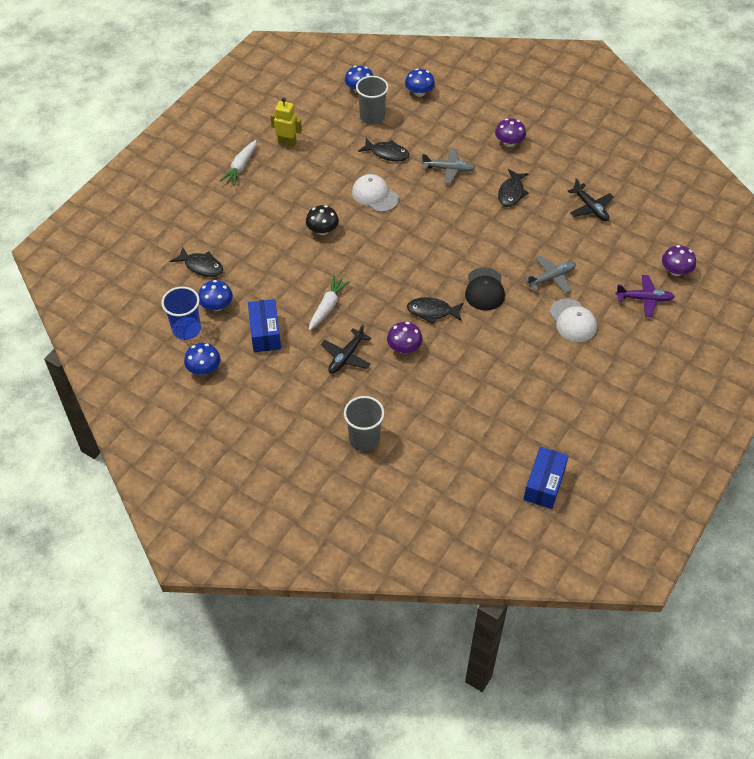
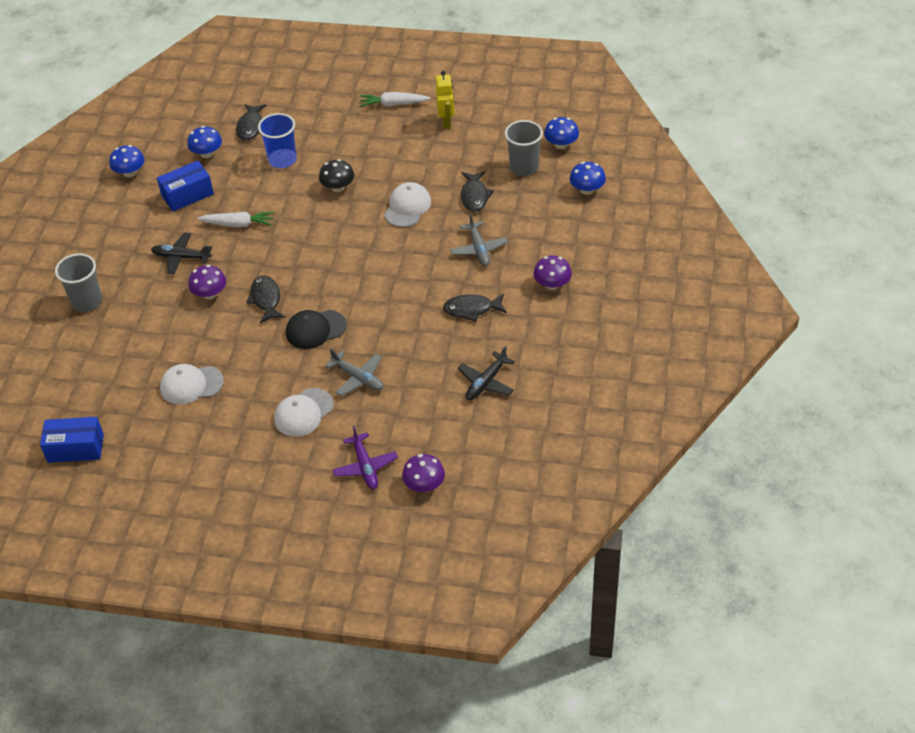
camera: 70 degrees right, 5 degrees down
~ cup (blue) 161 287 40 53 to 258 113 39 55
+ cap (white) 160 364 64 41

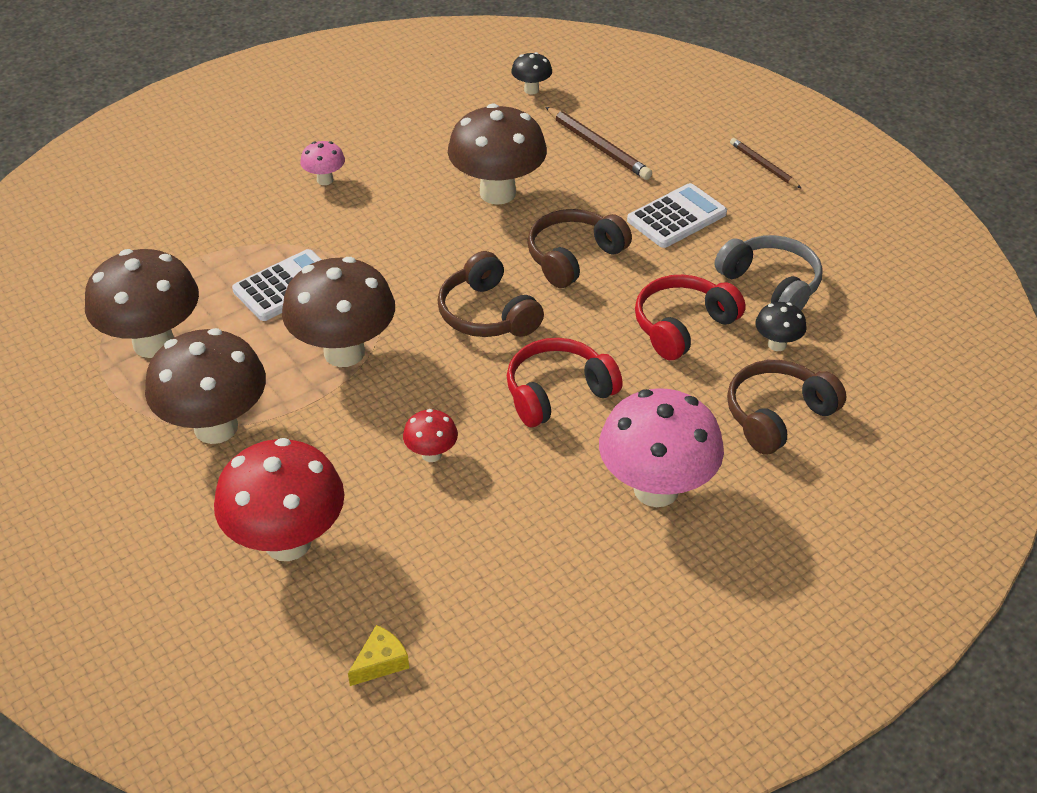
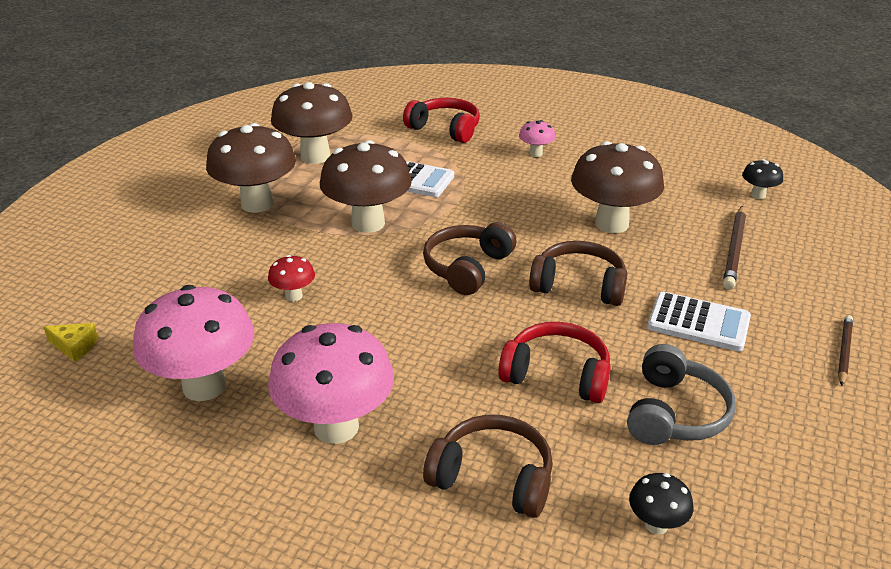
camera: 60 degrees right, 10 degrees down
- mushroom (red) 214 438 130 123
~ headphones (red) 507 338 116 89 to 403 98 77 45
~ mushroom (black) 755 302 52 49 to 629 473 64 62
+ mushroom (pink) 133 285 121 116

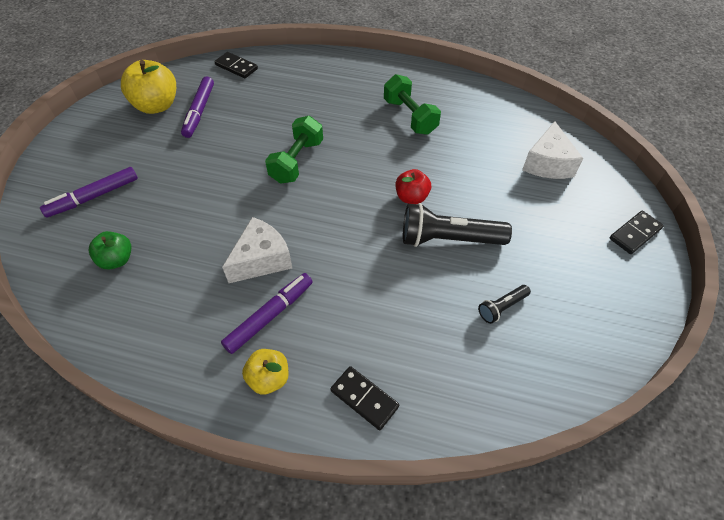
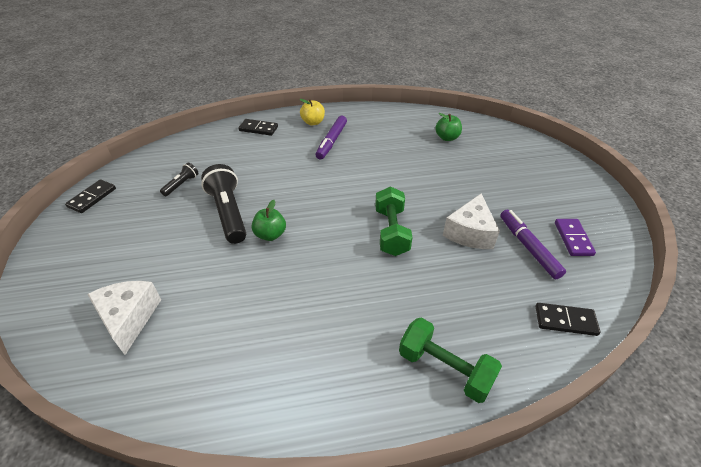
camera: 155 degrees right, 10 degrees down
- marker (purple) 40 167 98 51
~ apple (yellow) 121 60 55 54 to domino (purple) 555 219 41 37
~ cheese (white) 222 217 70 66 to 443 193 57 56
~ dumbbell (green) 384 74 57 61 to 399 318 103 85
~ apple (red) 396 169 35 35 to apple (green) 252 200 34 41
~ flashlight (black) 403 203 109 44 = 201 164 45 80 90 degrees counterclockwise
~ domino (black) 610 211 54 43 to 65 180 51 33

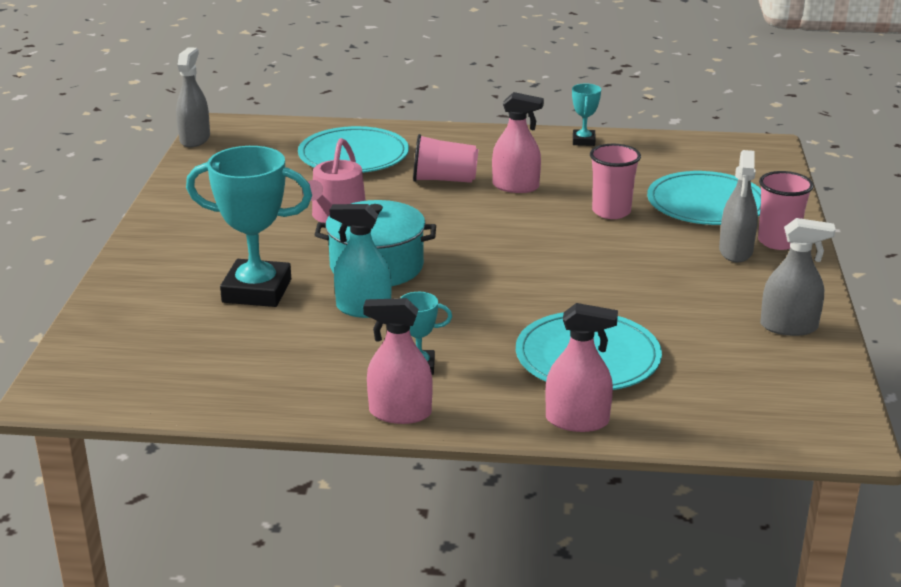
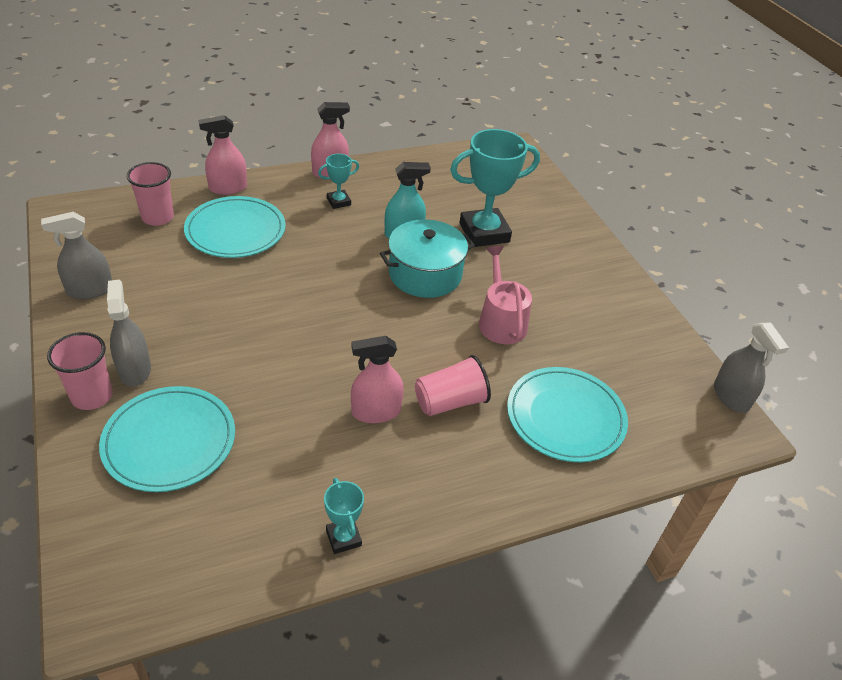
camera: 150 degrees right, 15 degrees up
~ cup (pink) 590 144 51 75 to 127 162 47 64

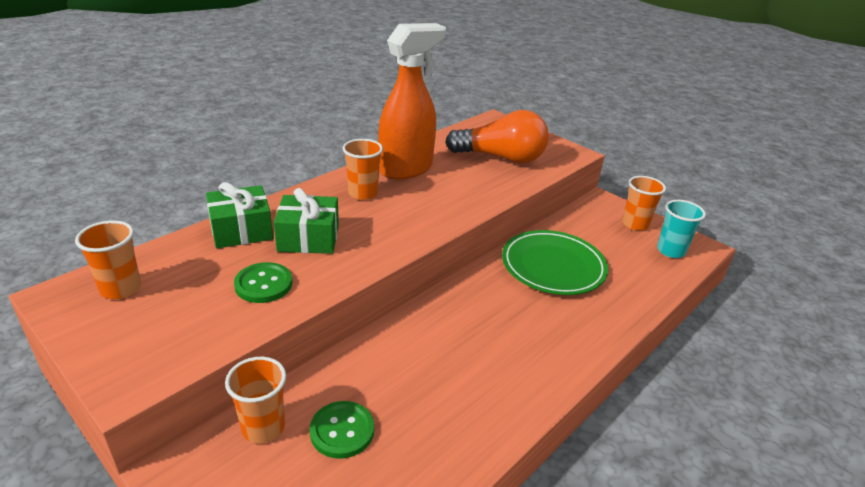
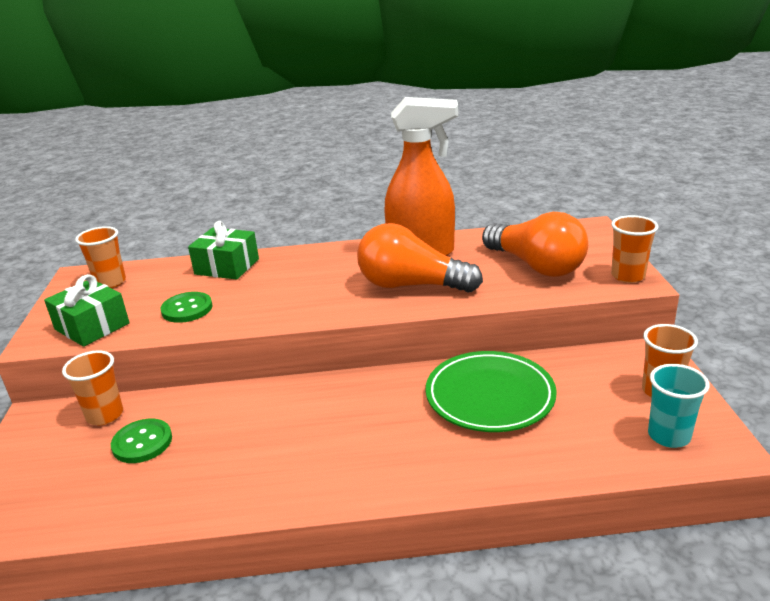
camera: 45 degrees right, 5 degrees down
~ gift (green) 274 188 65 66 to 44 274 86 73
~ cup (orange) 343 139 40 61 to 611 215 47 68
+ light bulb (orange) 357 223 126 69

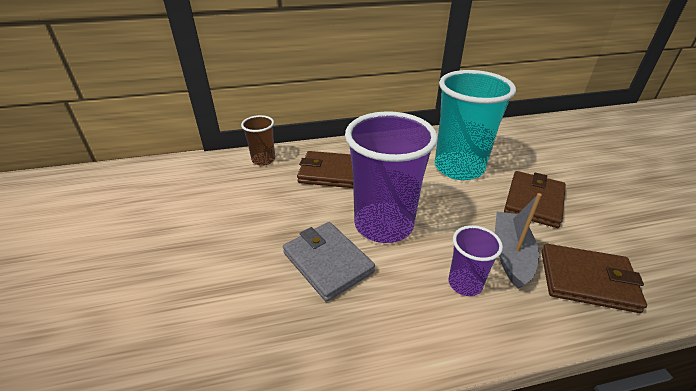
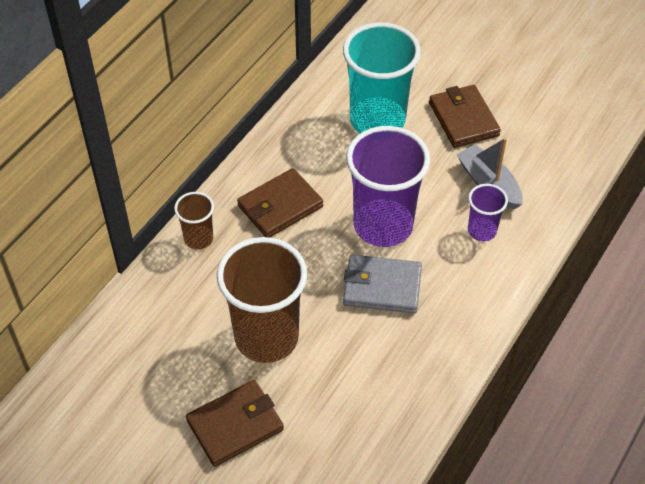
camera: 45 degrees left, 15 degrees up
~ wallet (brown) 541 244 106 69 to 186 380 98 87
+ cup (brown) 217 237 90 126

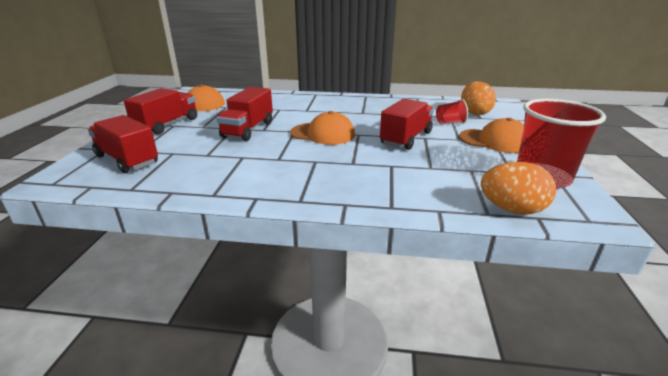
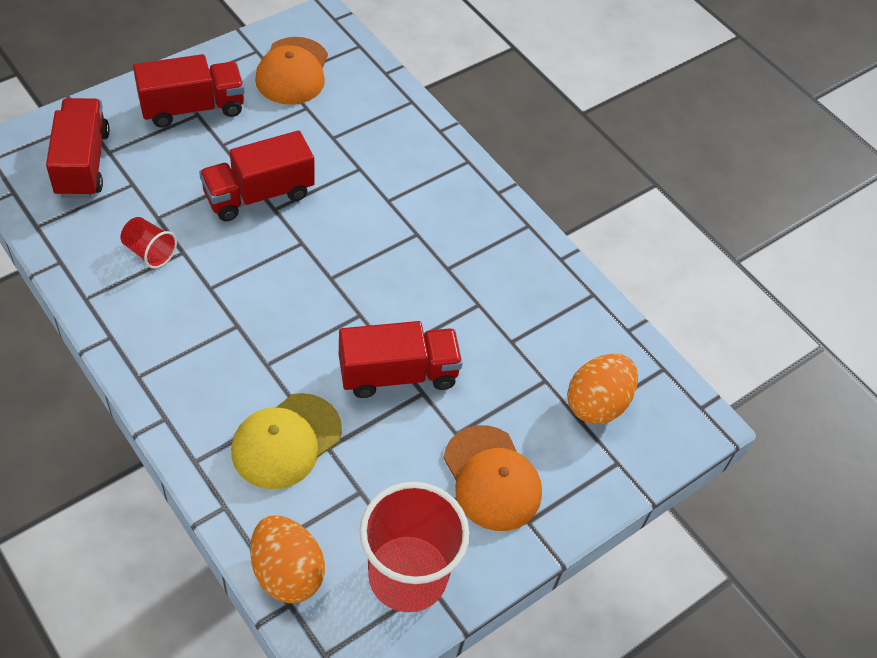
camera: 40 degrees right, 25 degrees up
- cap (orange) 290 111 65 34
~ cup (red) 436 99 32 25 to 120 217 57 52
+ cap (yellow) 231 393 111 96

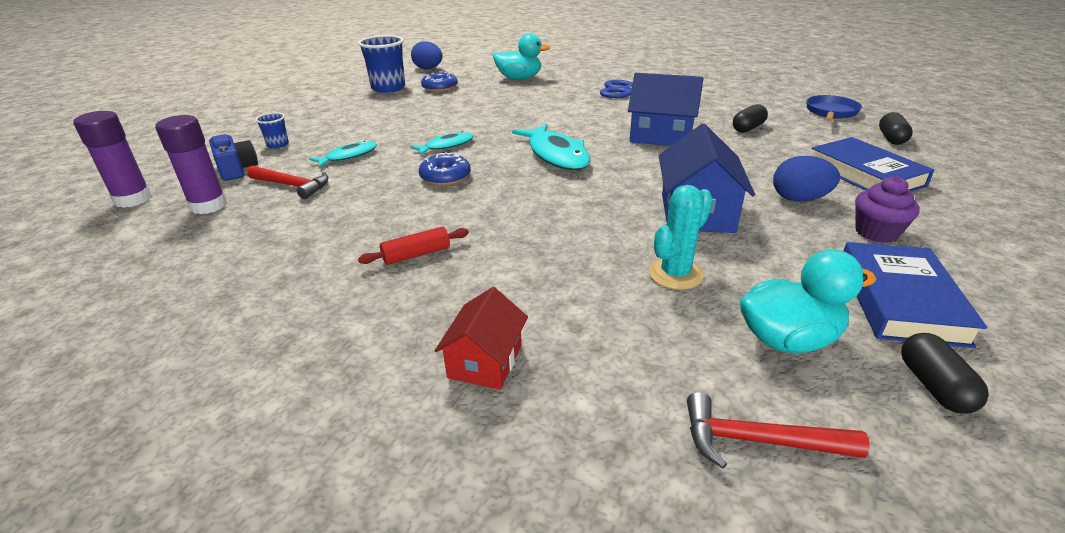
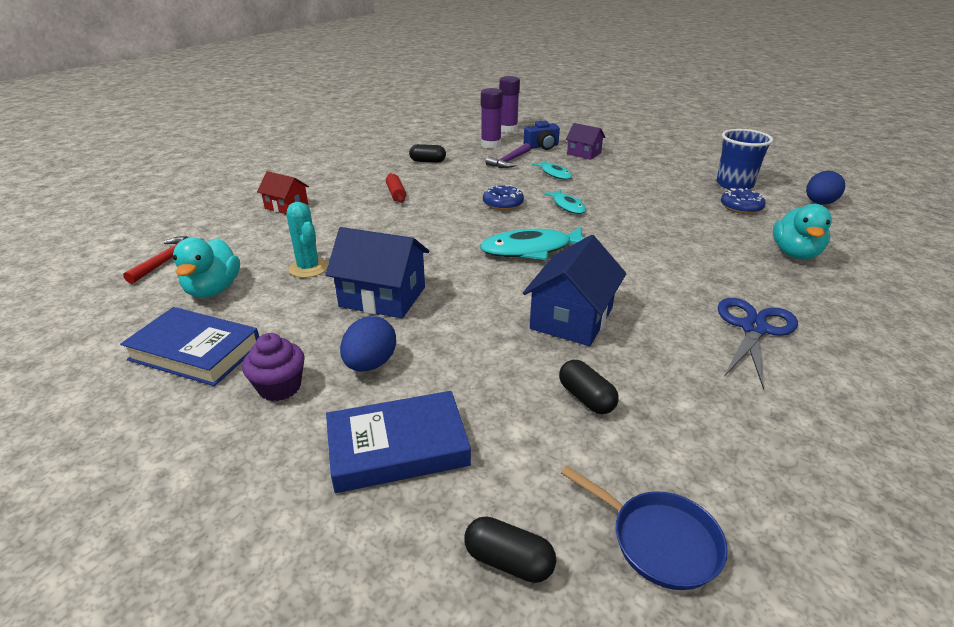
camera: 100 degrees right, 0 degrees up
~ hammer (red) 247 166 81 33 to hammer (purple) 485 143 46 25
~ cup (blue) 255 112 34 37 to house (purple) 566 123 40 37
~ capsule (black) 901 333 88 81 to 409 144 37 19

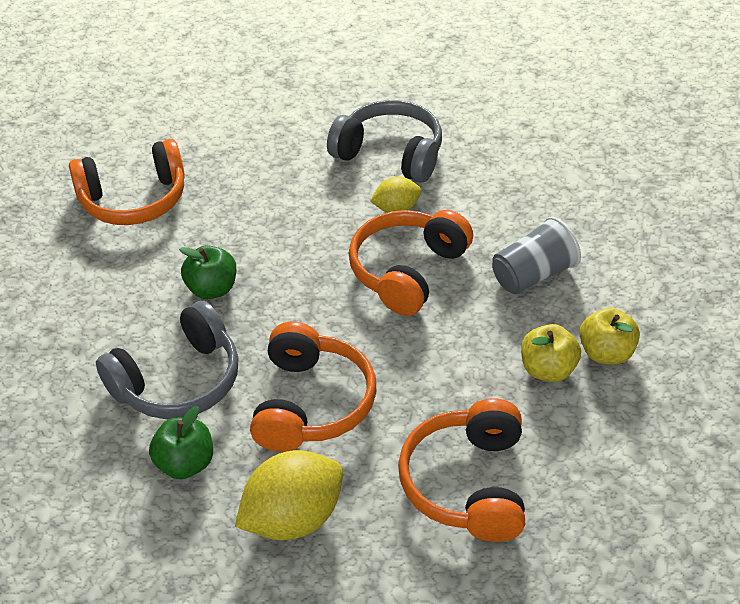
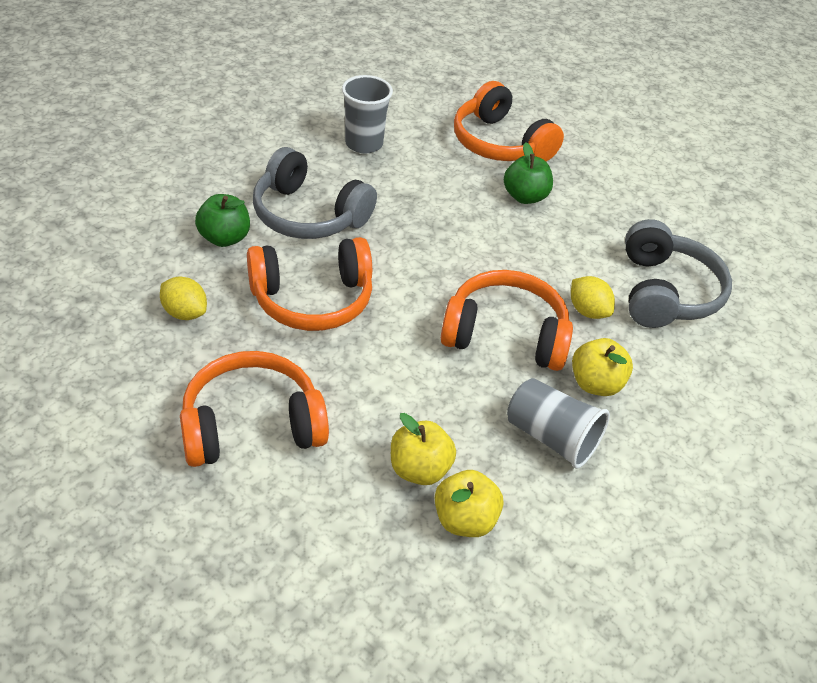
camera: 65 degrees right, 0 degrees up
~ apple (green) 179 245 57 54 to 504 142 49 62
~ lemon (yellow) 235 450 108 90 = 160 276 47 44 x0.56
+ cup (grey) 342 75 51 78
+ apple (yellow) 572 338 61 58

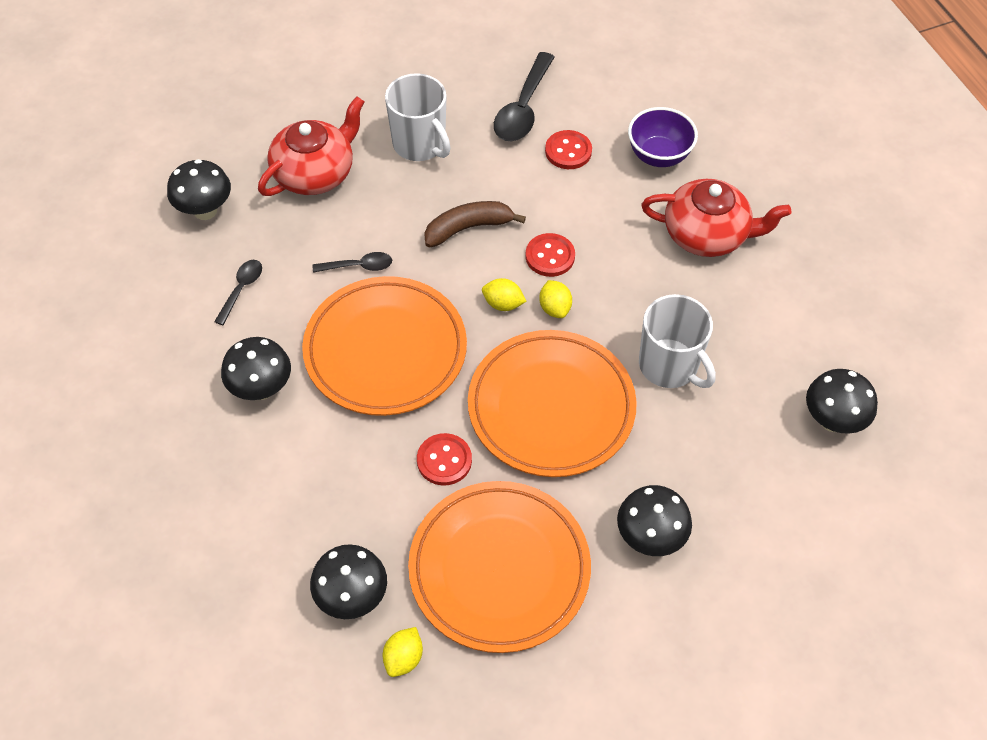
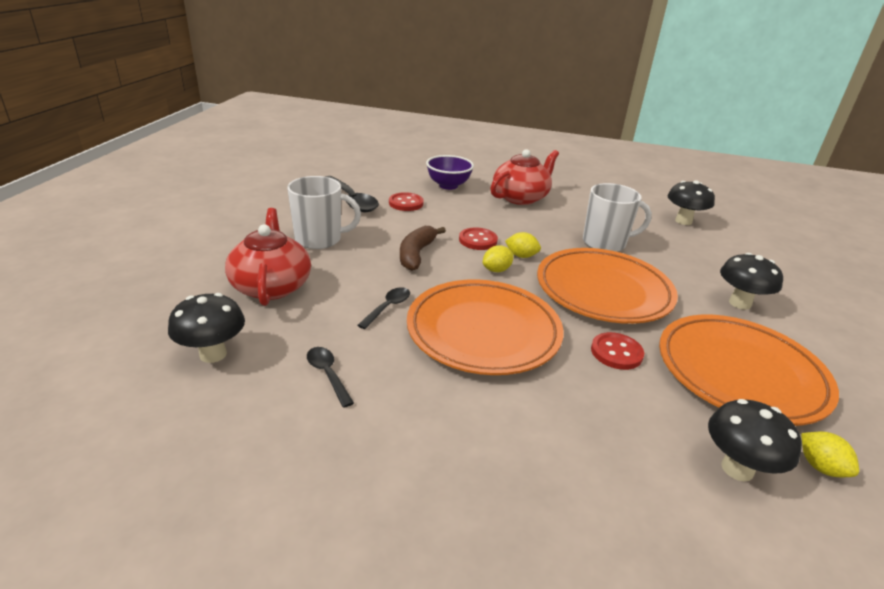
camera: 55 degrees left, 25 degrees down
- mushroom (black) 221 337 70 63

